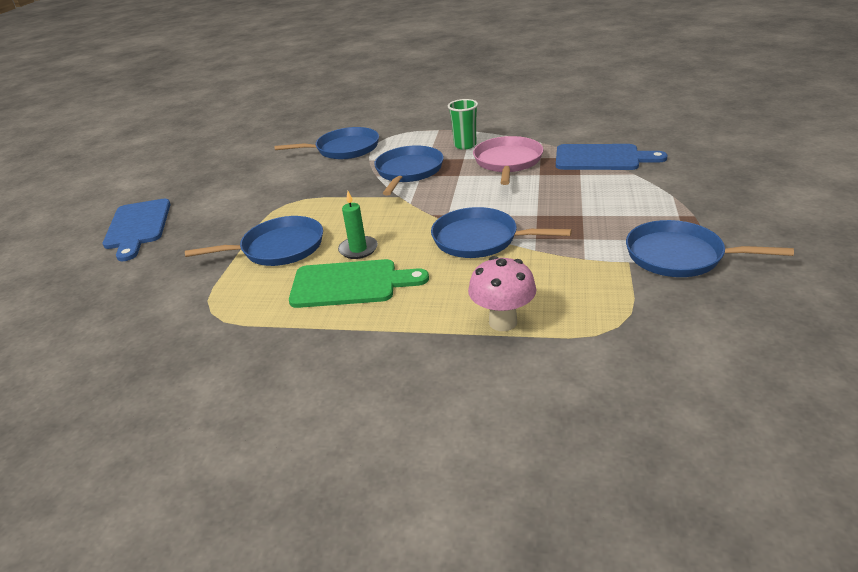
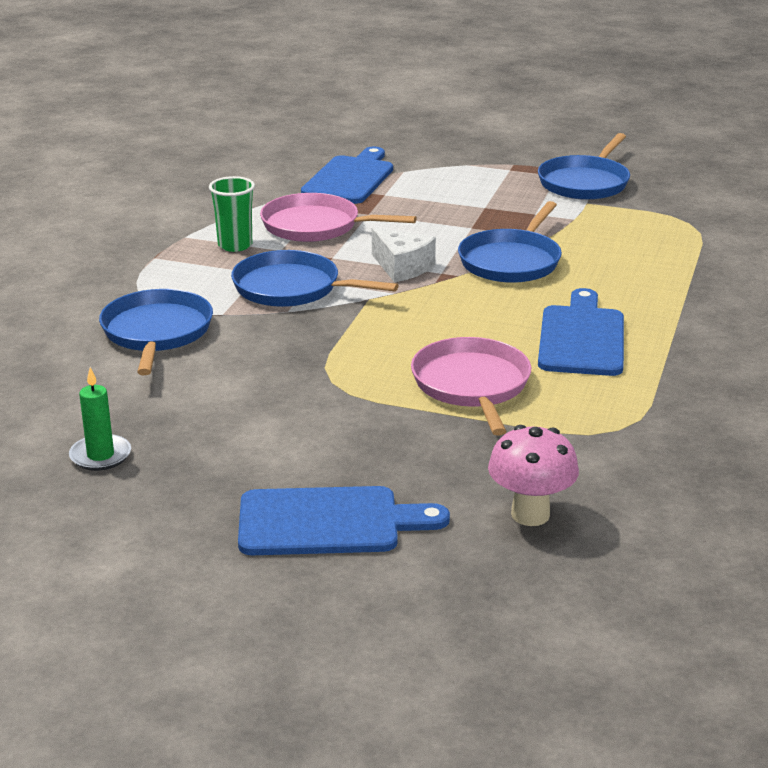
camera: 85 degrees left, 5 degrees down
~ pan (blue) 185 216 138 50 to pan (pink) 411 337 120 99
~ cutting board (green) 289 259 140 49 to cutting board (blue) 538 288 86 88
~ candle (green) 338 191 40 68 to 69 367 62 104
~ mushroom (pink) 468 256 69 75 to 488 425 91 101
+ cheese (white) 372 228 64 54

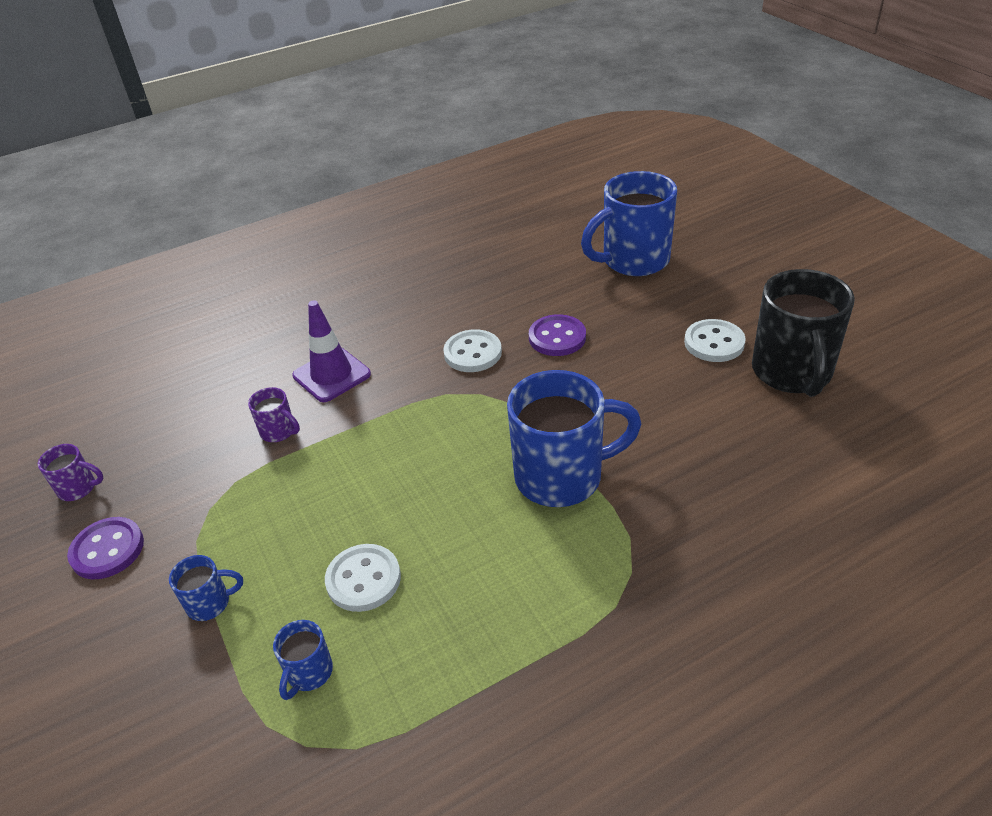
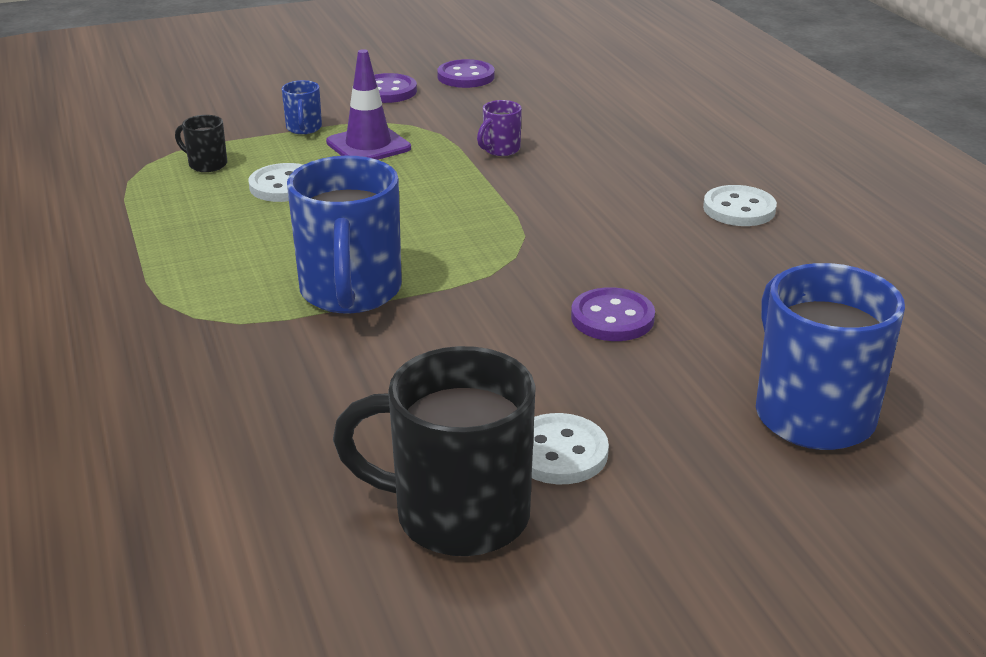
camera: 95 degrees right, 10 degrees down
~ mug (purple) 38 444 65 57 to button (purple) 437 59 58 29
~ mug (blue) 273 620 60 80 to mug (black) 175 115 52 57
~ traffic cone (purple) 292 300 79 102 to 326 49 85 111
~ button (white) 443 329 59 43 to 703 185 74 41

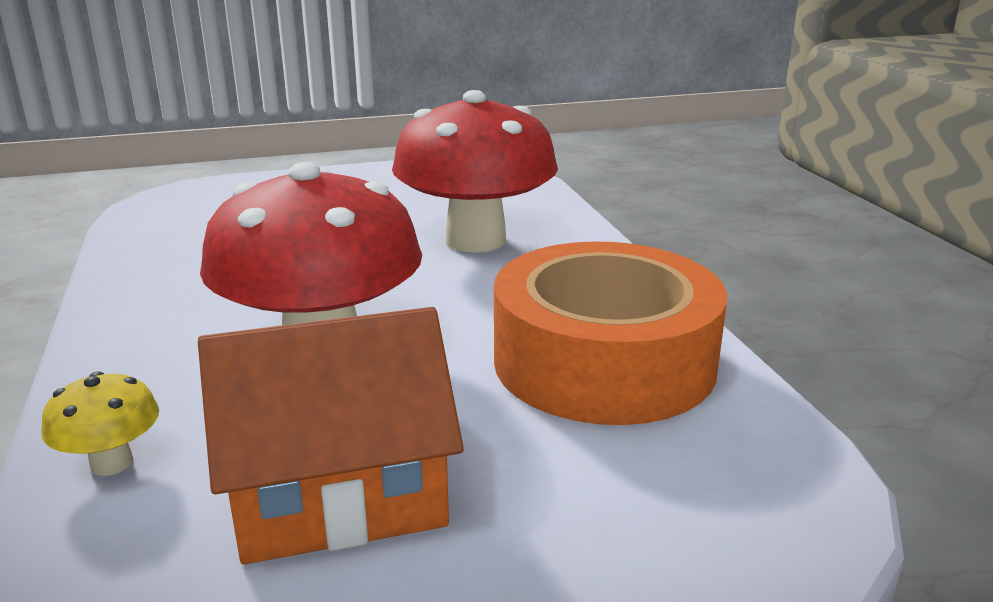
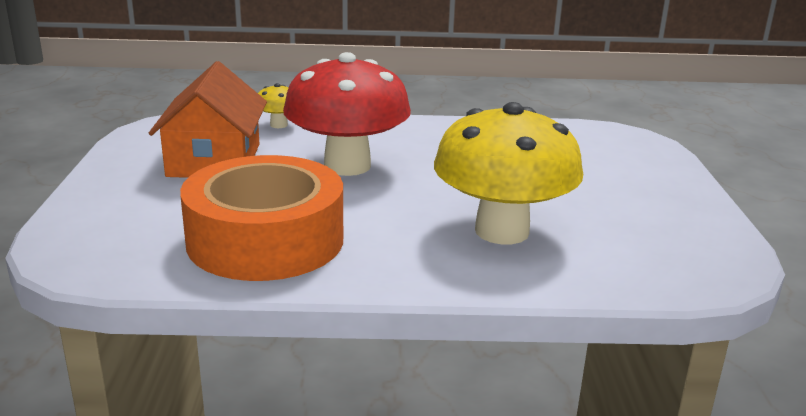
camera: 105 degrees right, 0 degrees up
~ mushroom (red) 392 90 166 163 to mushroom (yellow) 434 102 149 142

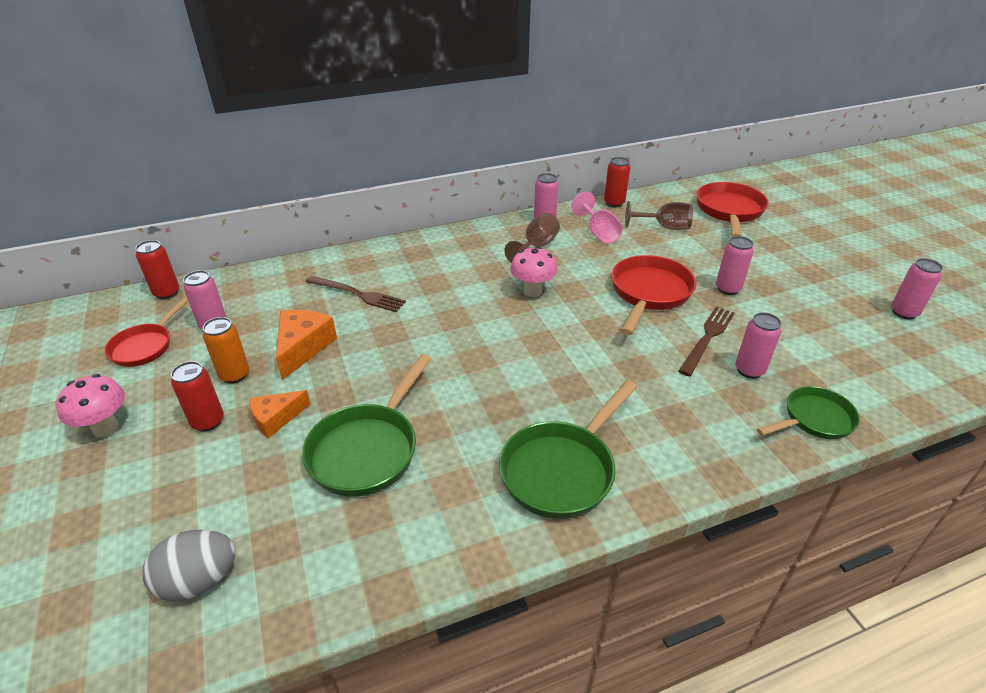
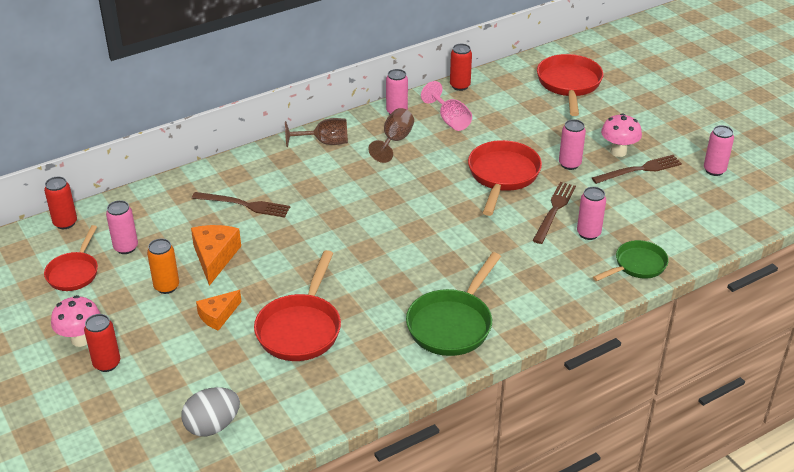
camera: 10 degrees left, 0 degrees up
~ can (red) 171 361 53 71 to 84 314 36 58
~ pan (green) 302 354 129 143 to pan (red) 254 250 87 111
~ mushroom (pink) 510 247 47 50 to 601 113 41 44
~ goblet (brown) 625 201 68 29 to 285 118 63 29
+ fork (brown) 592 155 90 29

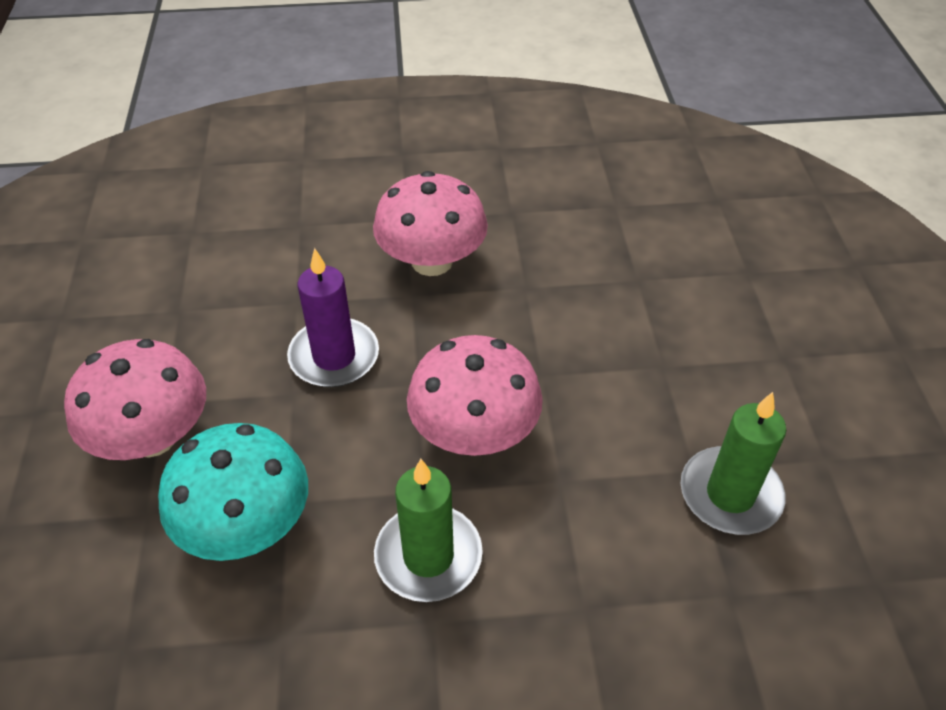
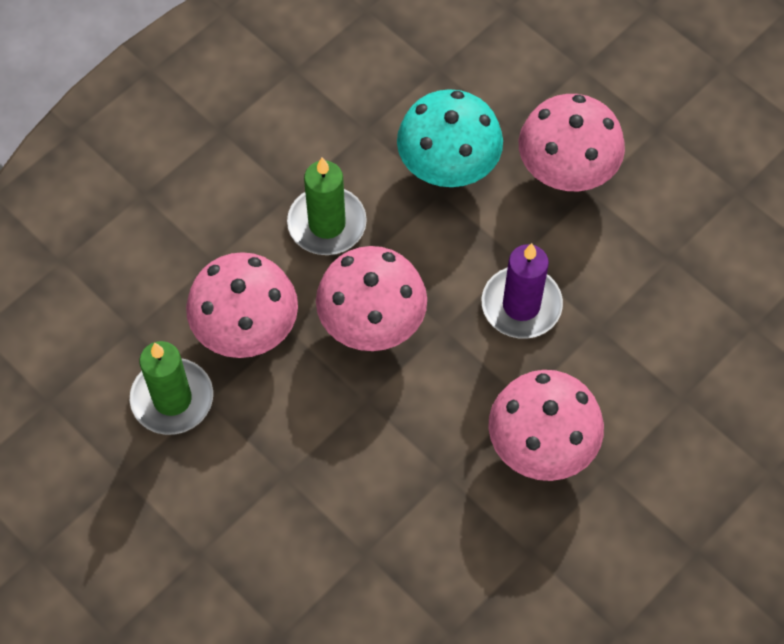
camera: 140 degrees right, 15 degrees up
+ mushroom (pink) 186 252 112 106

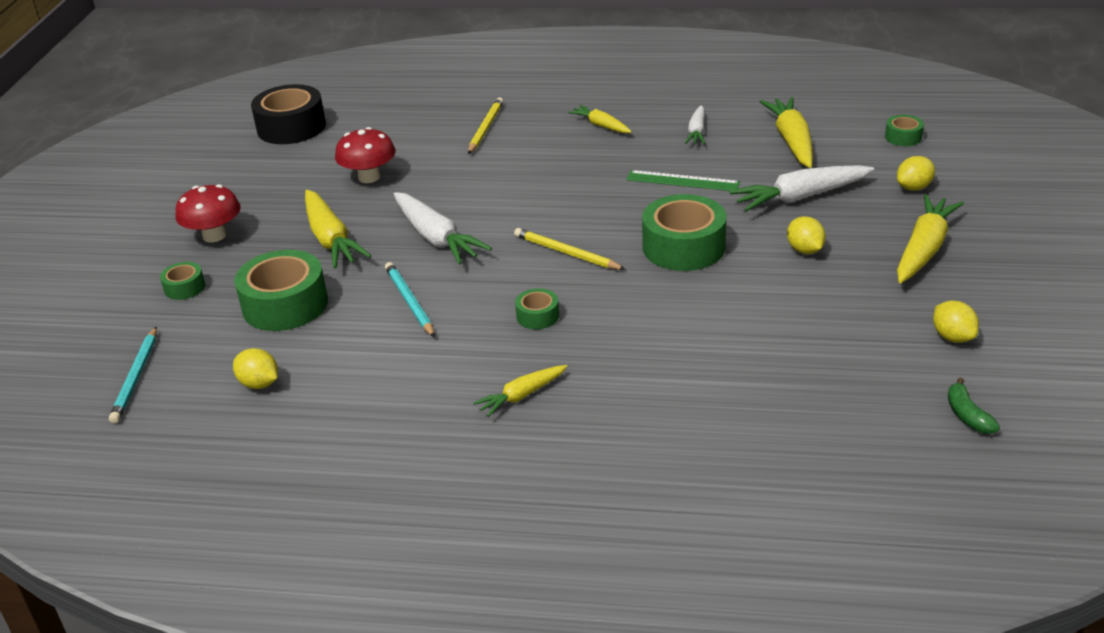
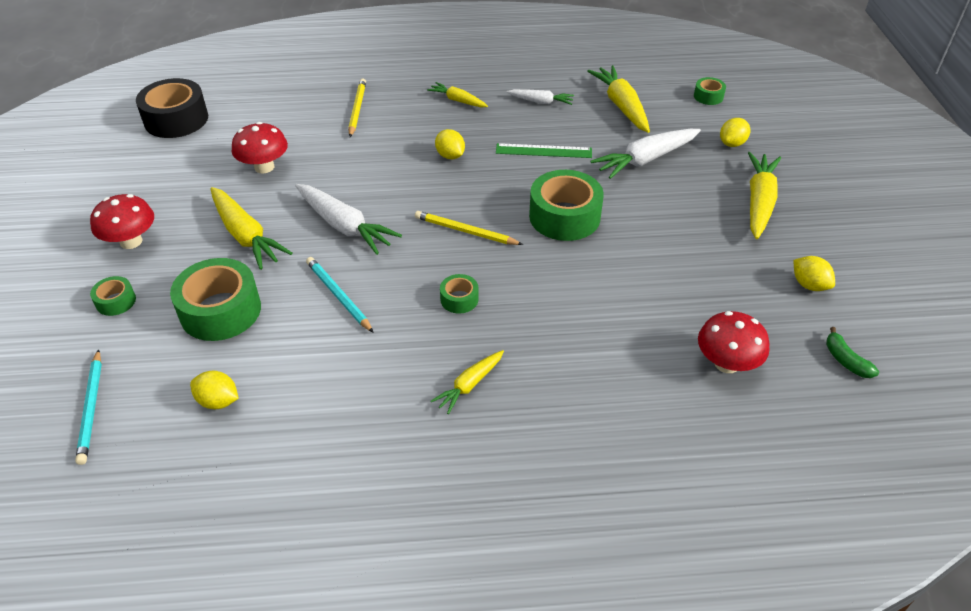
camera: 15 degrees left, 10 degrees up
~ carrot (white) 685 105 20 40 = 506 89 68 16 75 degrees counterclockwise
~ lemon (yellow) 787 216 39 38 to 435 129 30 30
+ mushroom (red) 698 311 71 62

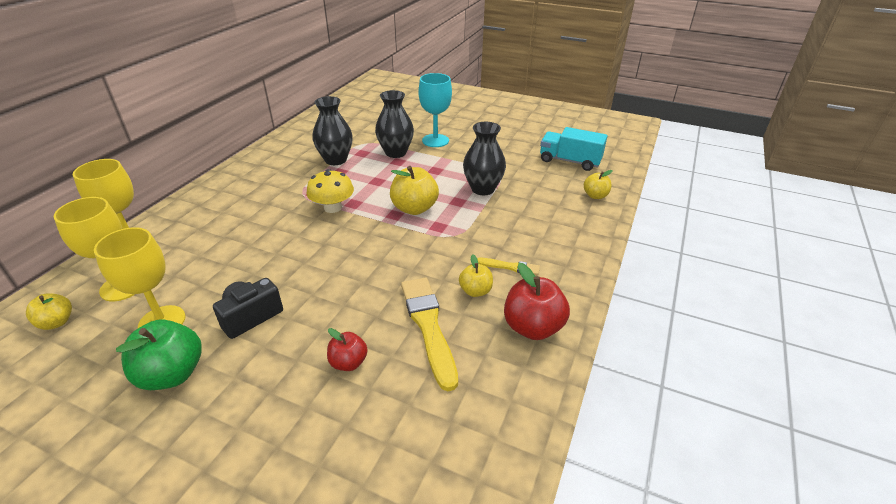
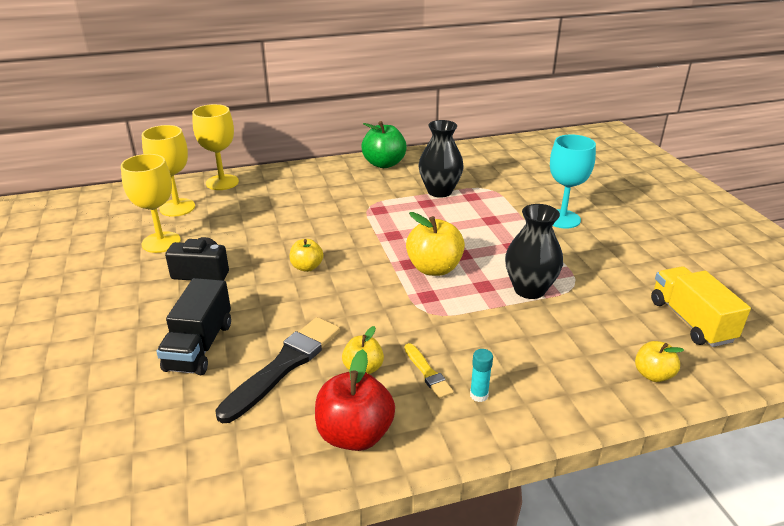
camera: 50 degrees right, 5 degrees down
~ apple (yellow) 26 294 46 36 to 289 239 34 33
~ apple (green) 116 319 86 71 to 361 121 46 47
- mushroom (yellow) 306 169 48 44
~ apple (red) 327 328 41 43 to truck (black) 156 278 75 97
- vase (black) 375 90 39 68
~ brush (yellow) 401 278 57 113 to brush (black) 215 317 125 106
~ truck (turquoise) 540 127 67 44 to truck (yellow) 651 266 100 81
+ glue stick (turquoise) 470 349 23 53

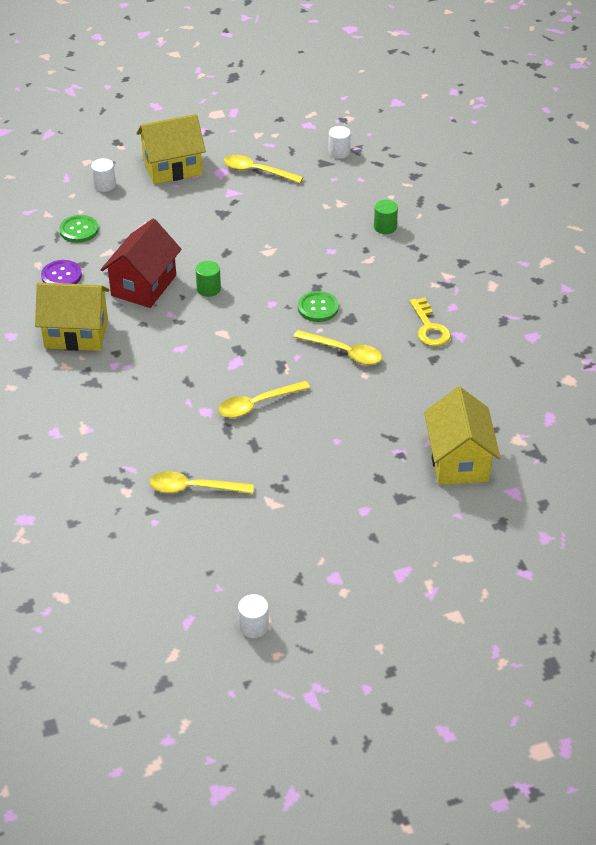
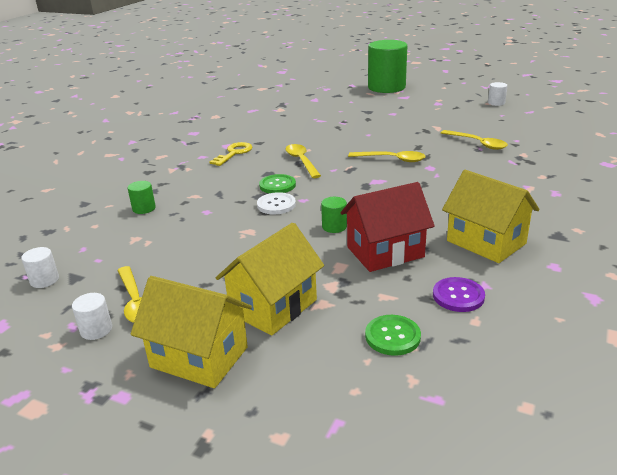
camera: 135 degrees left, 15 degrees down
~ cylinder (white) 91 158 25 34 to 72 293 40 47
~ house (yellow) 424 387 77 98 to 216 223 108 113
+ button (white) 257 192 39 22
+ cylinder (green) 368 40 39 53

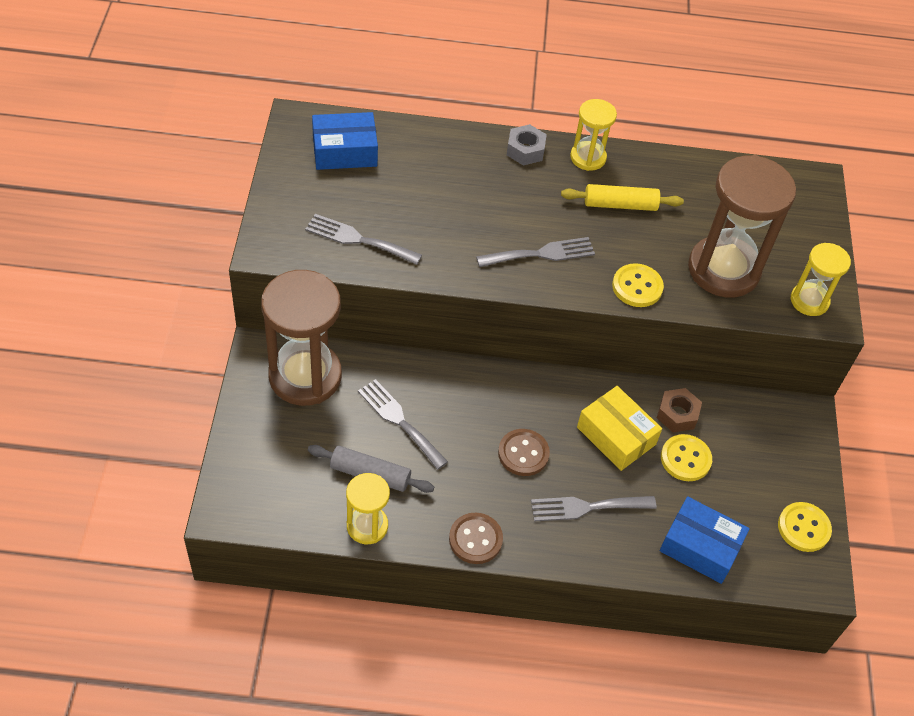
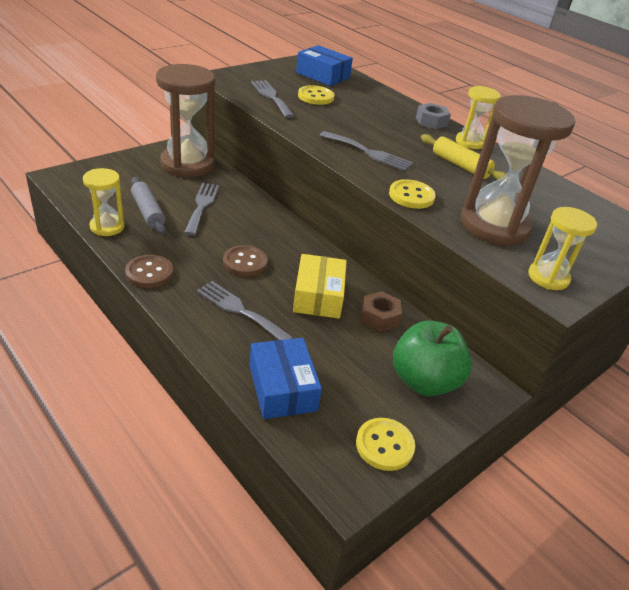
camera: 45 degrees right, 15 degrees down
~ button (yellow) 661 434 51 47 to 298 85 36 20
+ apple (green) 393 320 79 76

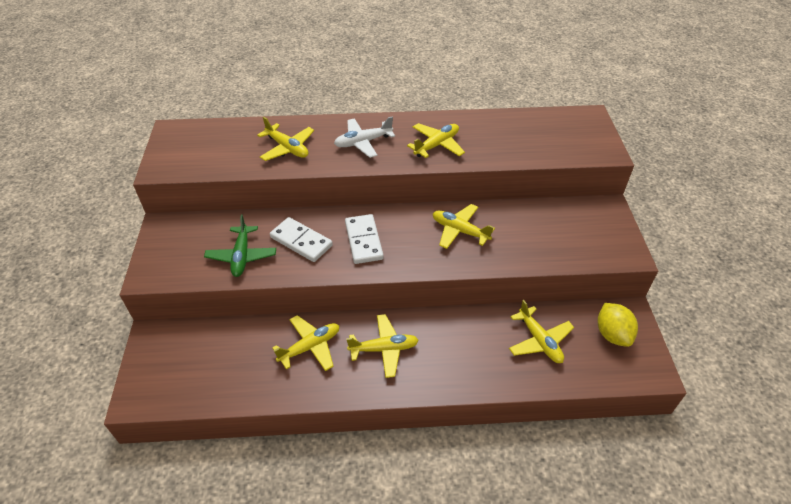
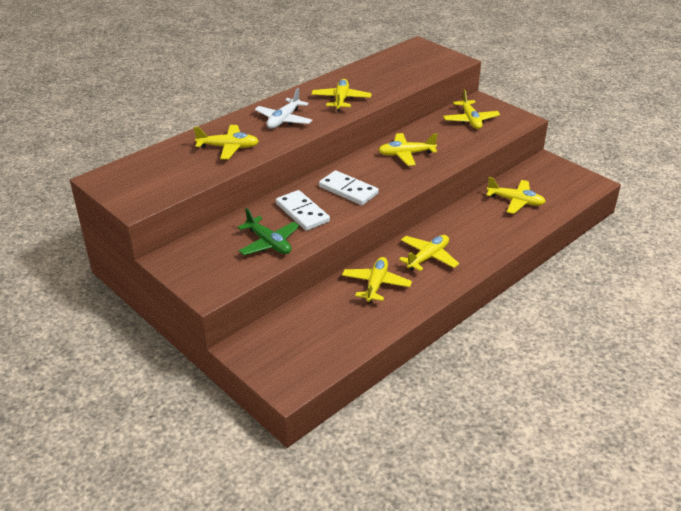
camera: 40 degrees left, 10 degrees down
~ domino (white) 270 217 63 45 = 276 190 54 41 60 degrees clockwise
- lemon (yellow) 598 303 40 44
+ plane (yellow) 443 90 57 39

